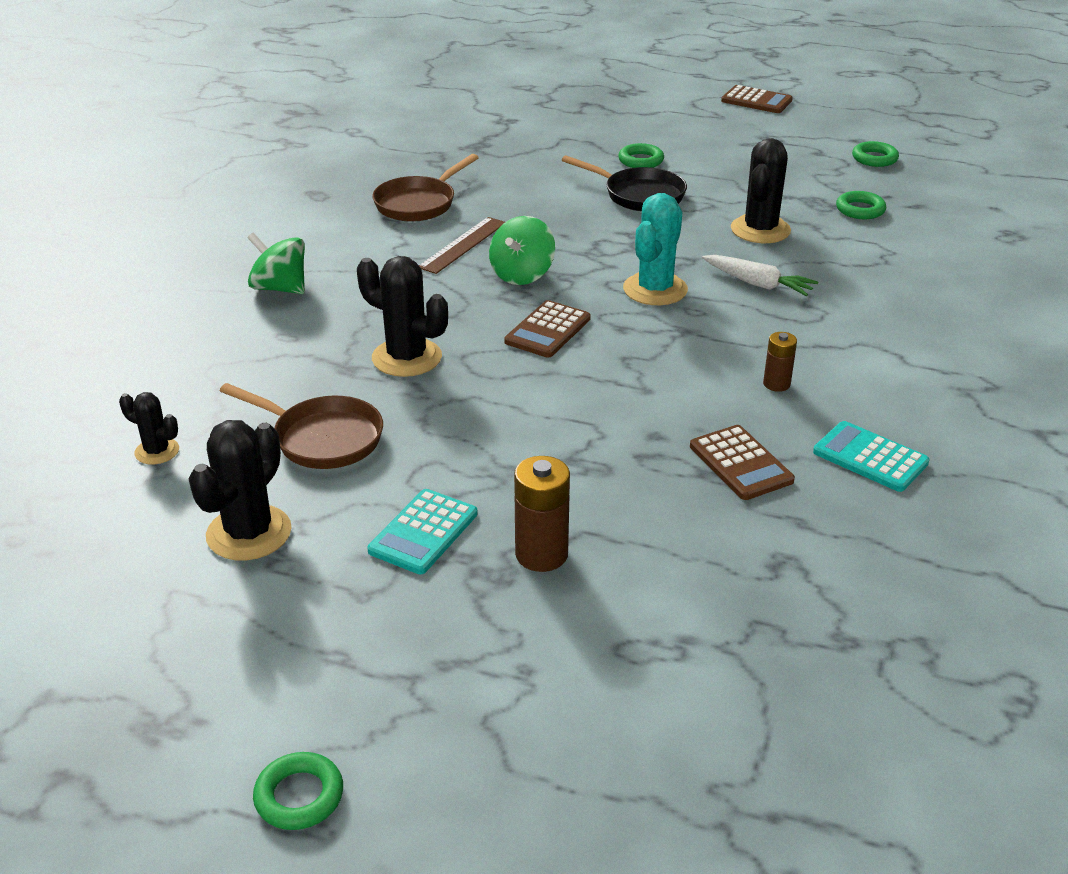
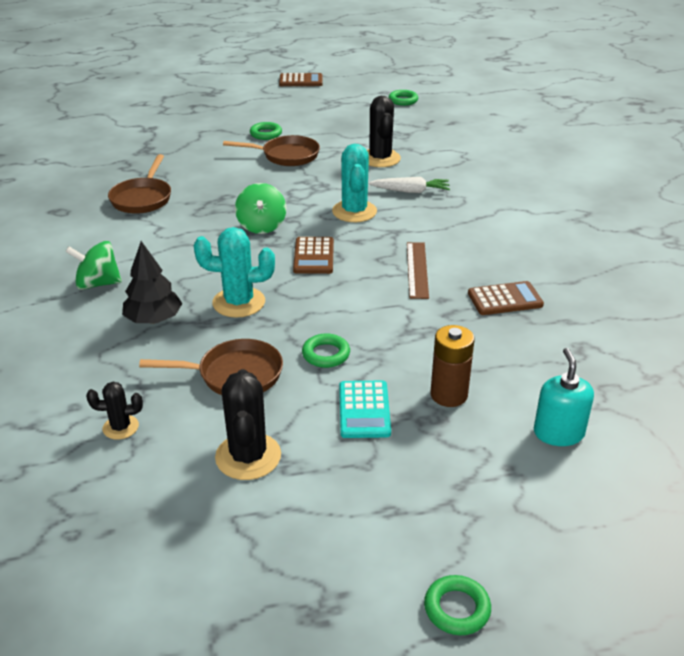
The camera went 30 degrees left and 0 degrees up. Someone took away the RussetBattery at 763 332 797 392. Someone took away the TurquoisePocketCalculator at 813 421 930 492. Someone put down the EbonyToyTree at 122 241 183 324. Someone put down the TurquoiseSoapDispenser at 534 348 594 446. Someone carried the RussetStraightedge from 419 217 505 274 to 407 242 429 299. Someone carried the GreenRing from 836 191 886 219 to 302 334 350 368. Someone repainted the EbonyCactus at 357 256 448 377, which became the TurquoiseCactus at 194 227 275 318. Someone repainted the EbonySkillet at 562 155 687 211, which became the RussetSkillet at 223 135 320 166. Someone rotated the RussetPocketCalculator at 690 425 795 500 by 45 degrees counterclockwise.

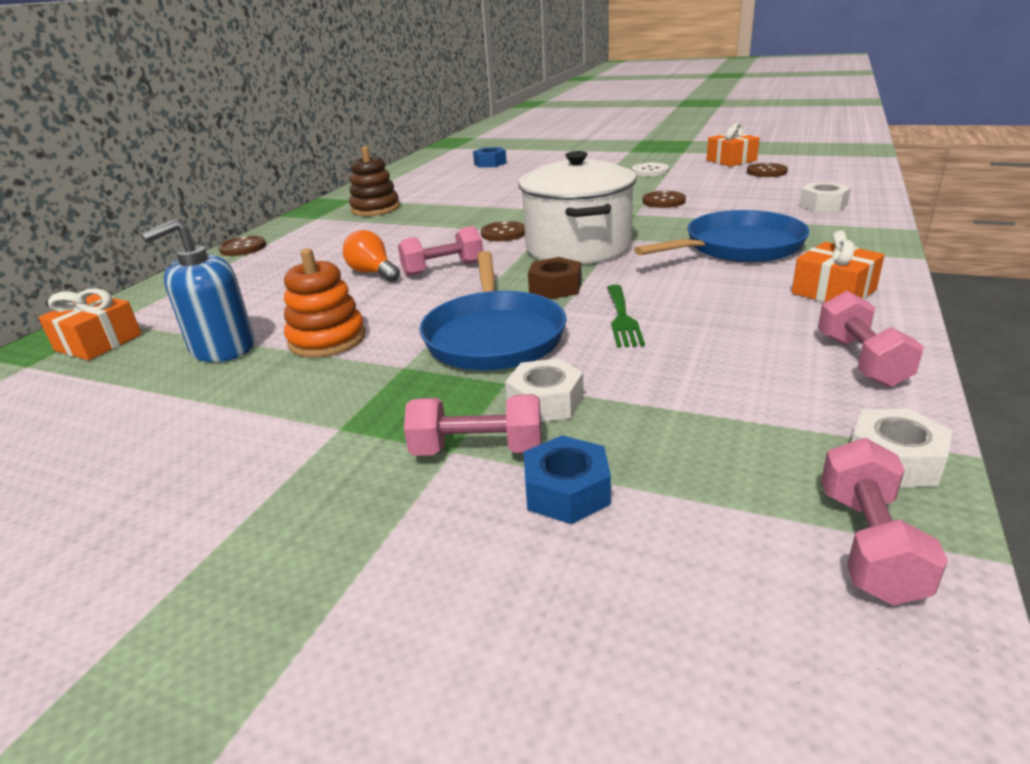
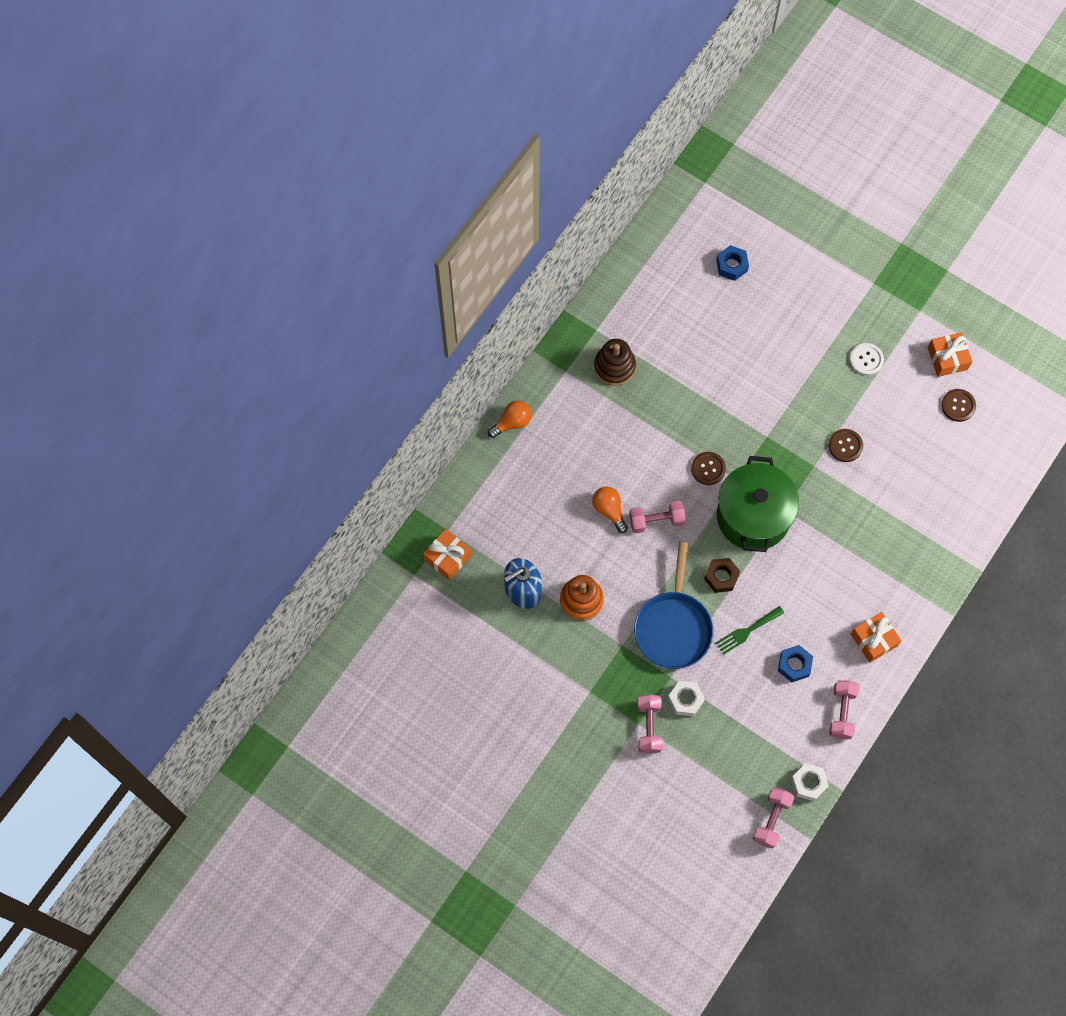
The camera went 10 degrees right and 40 degrees up. Someone took away the CobaltSkillet at 634 210 810 262. Someone took away the WhiteNut at 799 182 851 212. Someone carried the CobaltNut from 524 435 611 524 to 778 645 813 682. Someone swapped the RussetShirtButton at 218 236 266 256 for the OrangeLightBulb at 488 400 532 438. Someone repainted the WhiteStockpot at 518 151 637 264, which became the GreenStockpot at 717 456 799 552. Someone rotated the RosePinkDumbbell at 404 394 541 456 by 75 degrees clockwise. Someone rotated the GreenDinnerFork at 607 285 645 348 by 45 degrees clockwise.

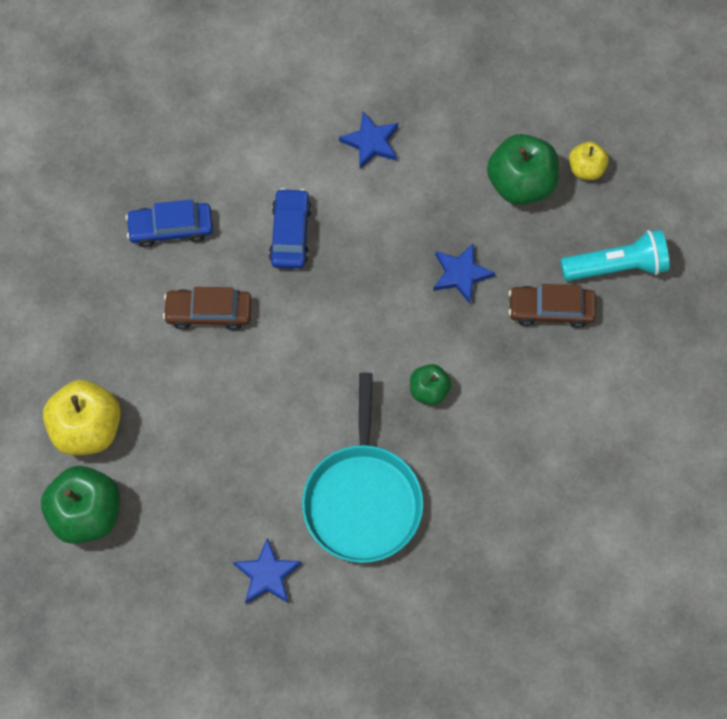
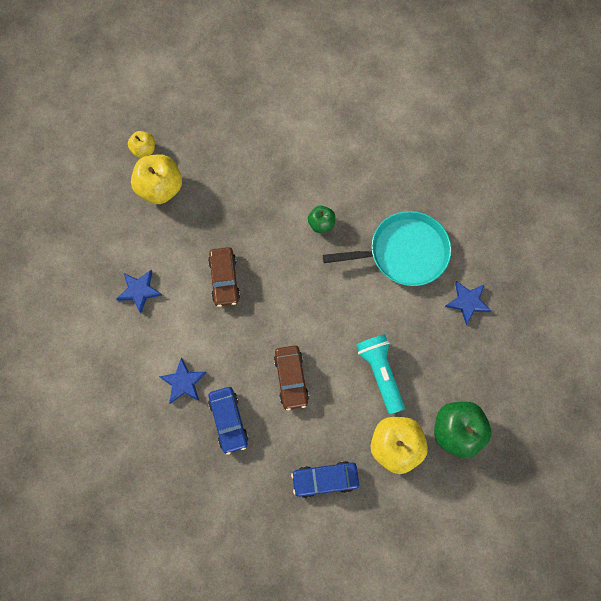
The camera went 100 degrees left and 5 degrees up. Someone carried the CobaltAutomobile from 269 188 312 269 to 291 461 359 498. Someone carried the CobaltFivePointedStar from 433 243 495 304 to 159 358 206 404. Someone carried the RussetAutomobile from 509 284 596 328 to 208 247 240 307. Someone carried the TurquoiseFlashlight from 561 230 669 281 to 356 334 405 414. Someone repainted the GreenToyApple at 487 134 559 205, which became the BrightYellowToyApple at 131 154 182 204.

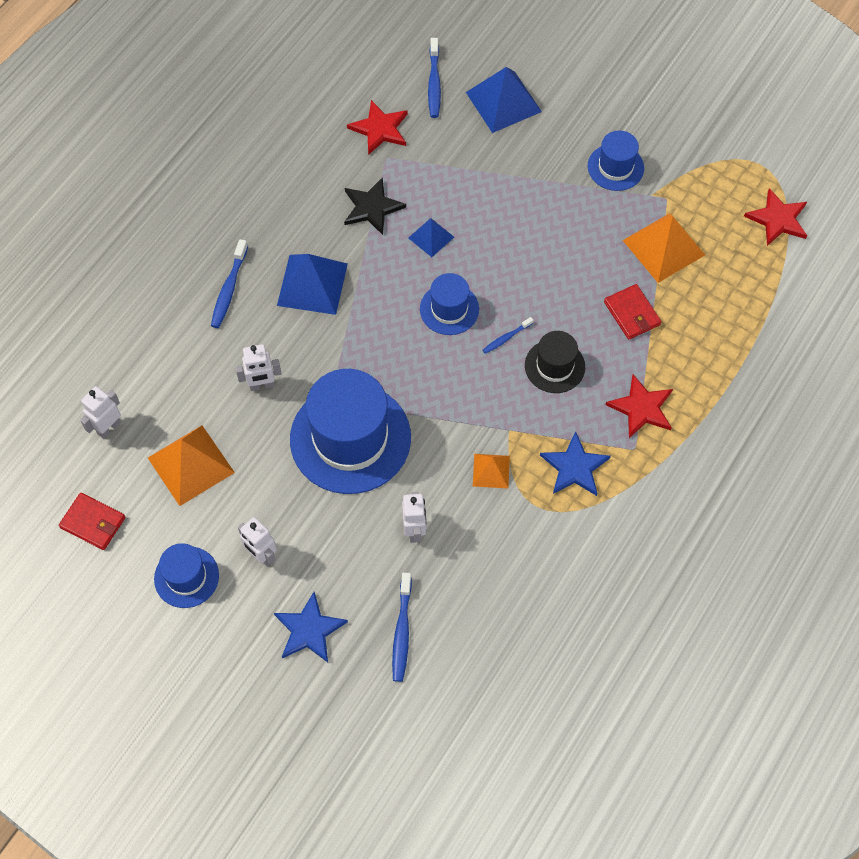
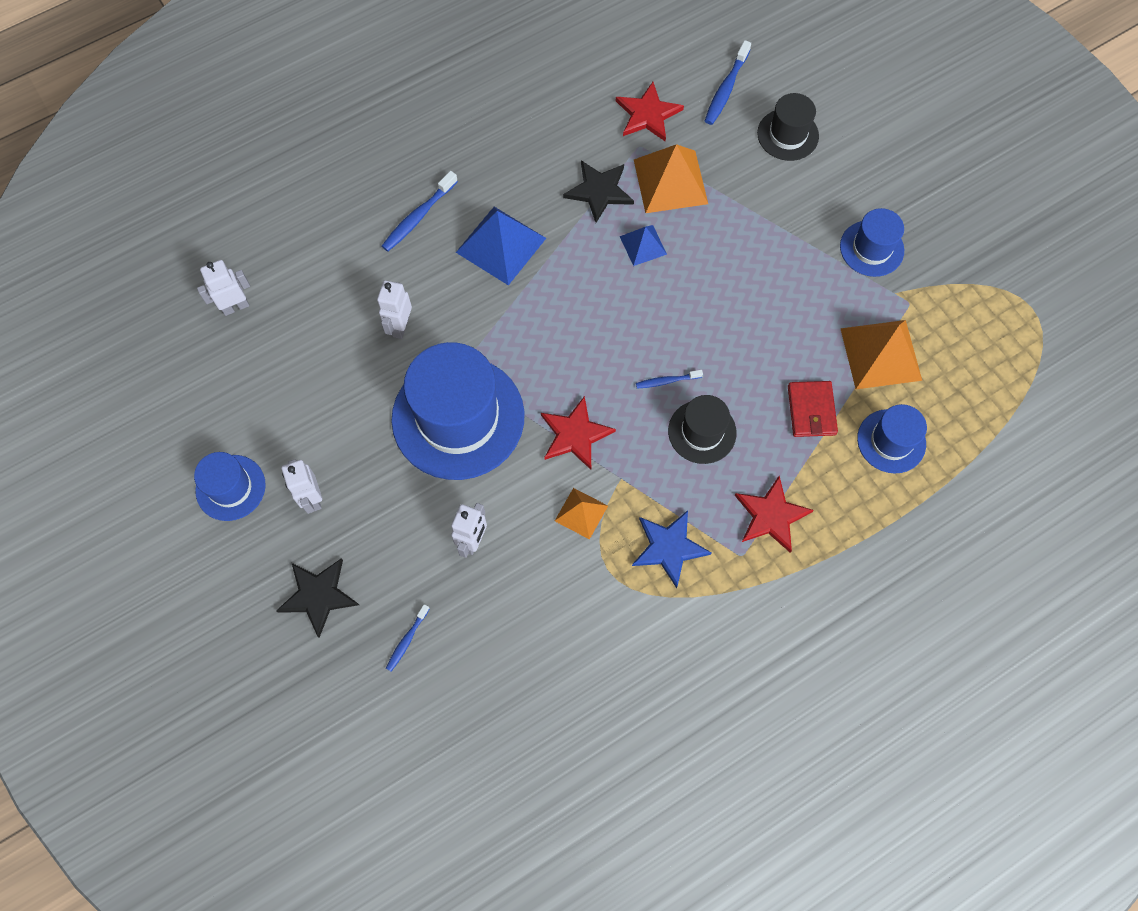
The camera went 25 degrees right and 5 degrees up. Someone took away the ScarletWallet at 59 493 125 550. Someone carried the OrangePyramidShape from 148 426 235 506 to 634 144 708 213. Someone carried the CobaltHat from 420 273 479 335 to 857 404 927 473. Someone carried the ScarletFivePointedStar from 744 188 807 246 to 541 396 616 469. Someone swapped the CobaltPyramidShape at 466 67 542 133 for the EbonyHat at 757 93 819 161. Someone repainted the CobaltFivePointedStar at 274 592 348 662, which became the EbonyFivePointedStar at 276 558 359 638. Someone rotated the WhiteRobot at 236 344 282 391 by 90 degrees clockwise. Someone scaled the CobaltToothBrush at 392 572 412 682 by 0.60.

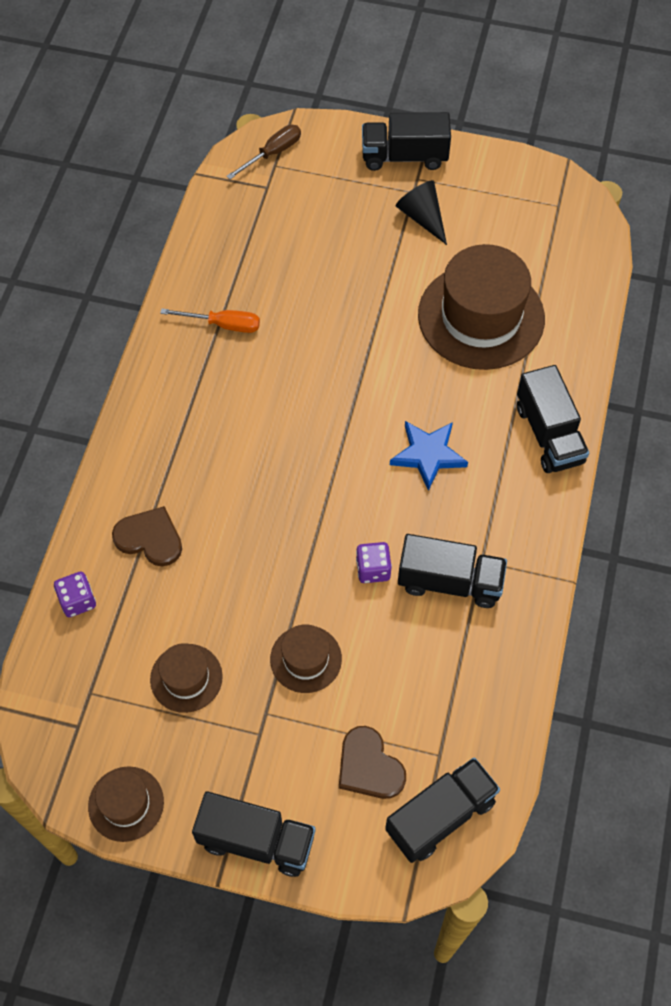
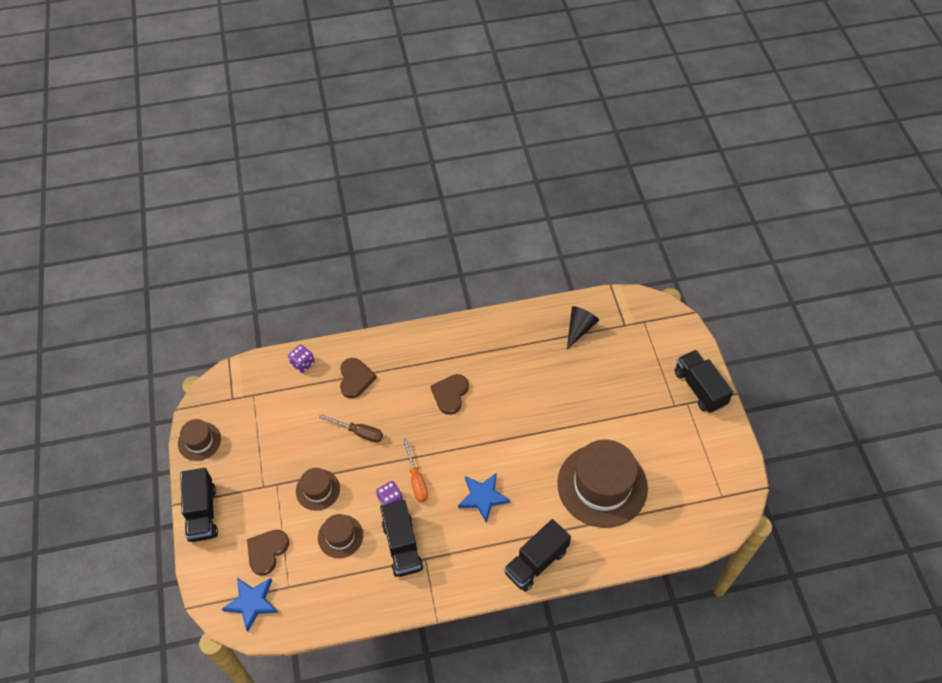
The camera went 65 degrees right and 5 degrees down. Someone put down the RussetHeartShape at 430 374 469 415. Someone carried the RussetHat from 150 643 223 713 to 318 514 363 558. Someone carried the OrangeFlatScrewdriver from 160 308 260 333 to 403 439 428 502. Someone carried the RussetFlatScrewdriver from 226 125 301 179 to 319 414 383 443. Someone carried the EbonyConeShape from 396 180 447 245 to 567 306 599 349. Someone swapped the EbonyToyTruck at 385 757 500 863 for the CobaltFivePointedStar at 222 578 278 632.

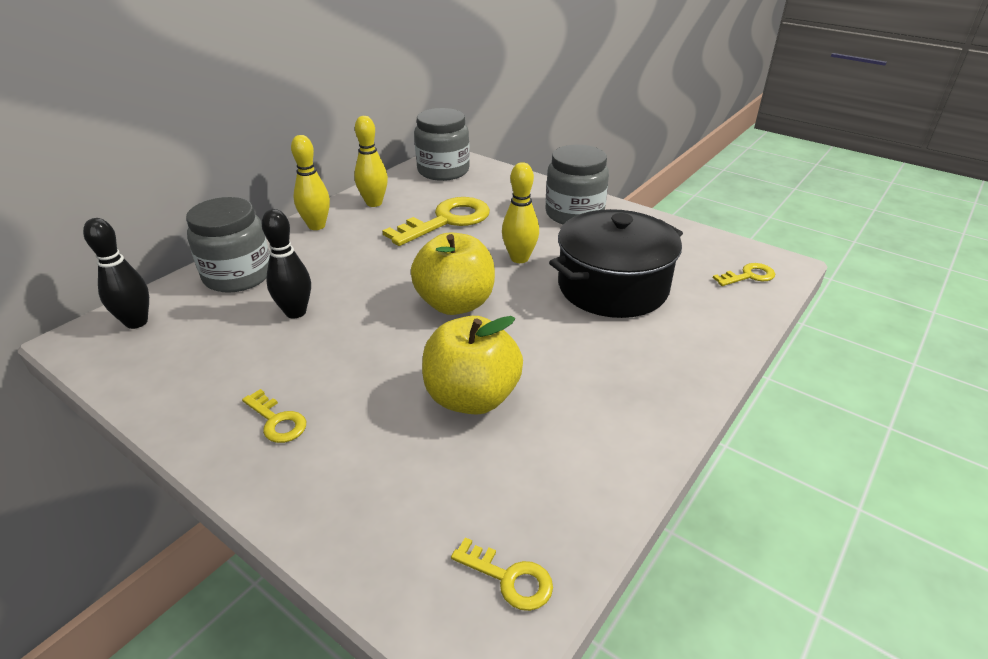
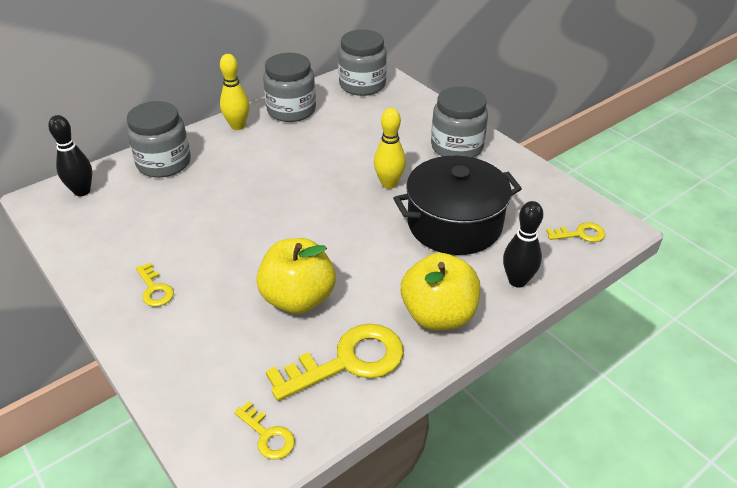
The camera went 15 degrees right and 5 degrees up. Someone carried the EbonyTenpin from 262 209 311 319 to 503 201 543 288. Someone carried the BrightYellowKey from 382 197 490 246 to 266 324 404 401. Someone carried the BrightYellowToyApple from 411 232 495 315 to 401 253 480 330. Someone swapped the BrightYellowTenpin at 354 116 388 207 for the AshGreyJamJar at 263 53 316 122.

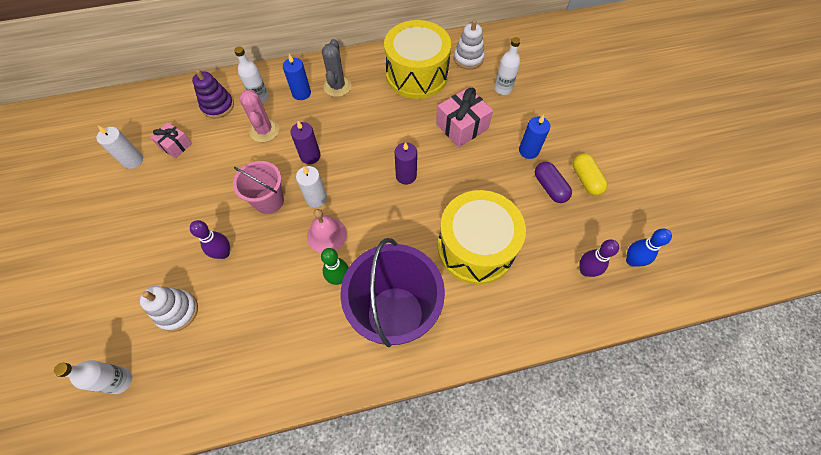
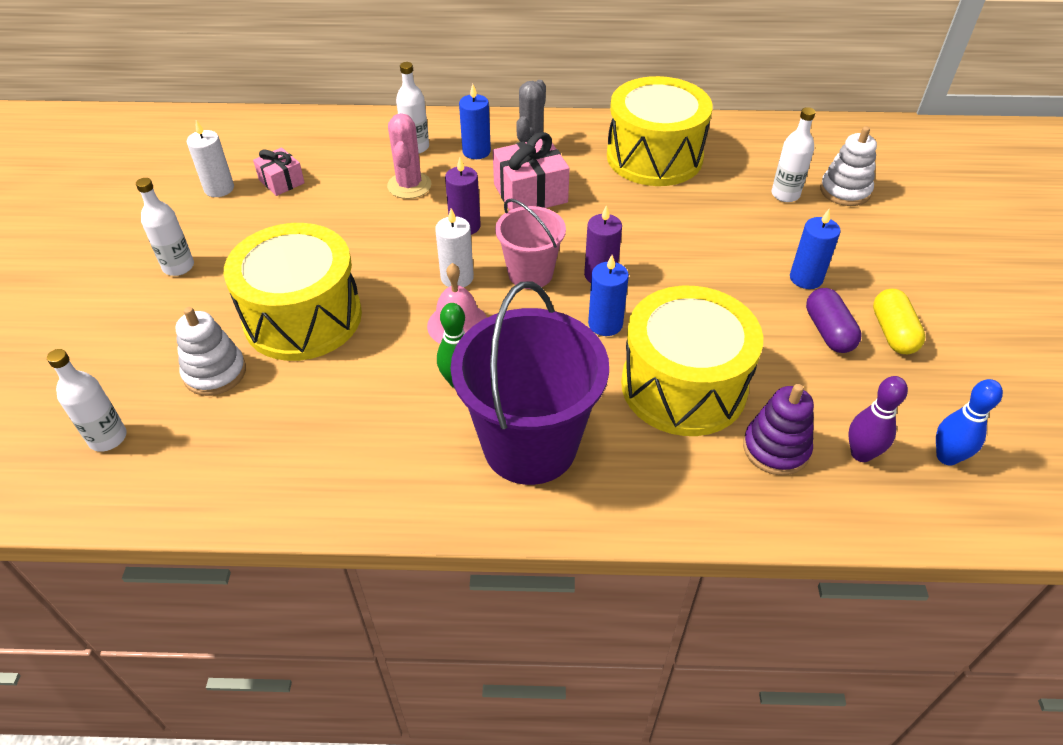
The camera went 15 degrees right and 15 degrees down. Someone put down the WhiteFlask at 136 178 194 276. Someone put down the CobaltPillarCandle at 588 255 629 336. Someone carried the VioletRingStacker from 192 69 234 118 to 743 384 814 476. Someone carried the RosePinkSandBucket from 233 161 284 214 to 495 199 566 289. Someone carried the RosePinkGift from 436 87 493 147 to 493 132 570 211. Someone carried the WhiteRingStacker from 454 20 485 69 to 820 126 877 206. Someone swapped the VioletTenpin at 190 220 230 259 for the BrightYellowSnareDrum at 224 223 362 361.

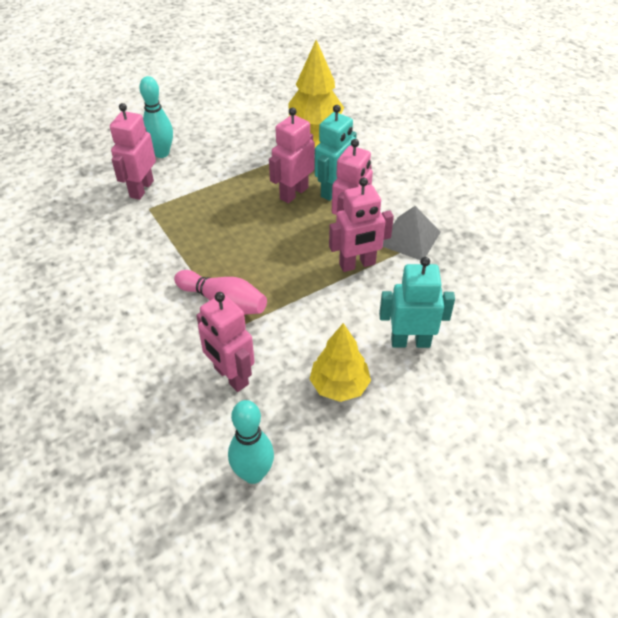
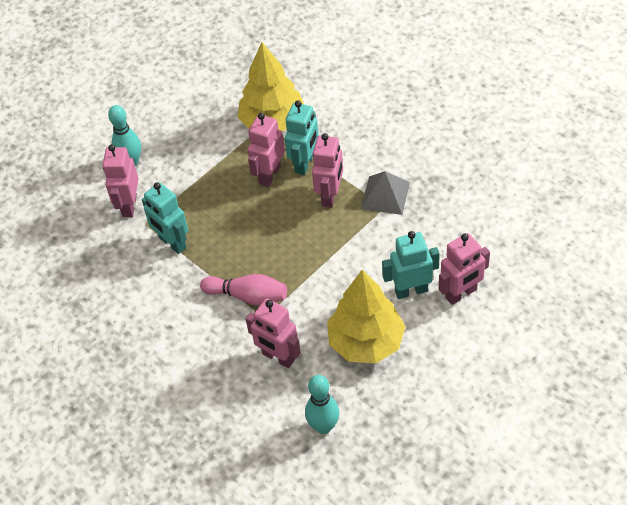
The camera went 10 degrees left and 5 degrees up. Someone put down the TurquoiseRobot at 142 182 188 254. Someone carried the RosePinkRobot from 329 177 394 272 to 439 233 490 305. Someone scaled the BrightYellowToyTree at 310 323 371 402 by 1.60.

